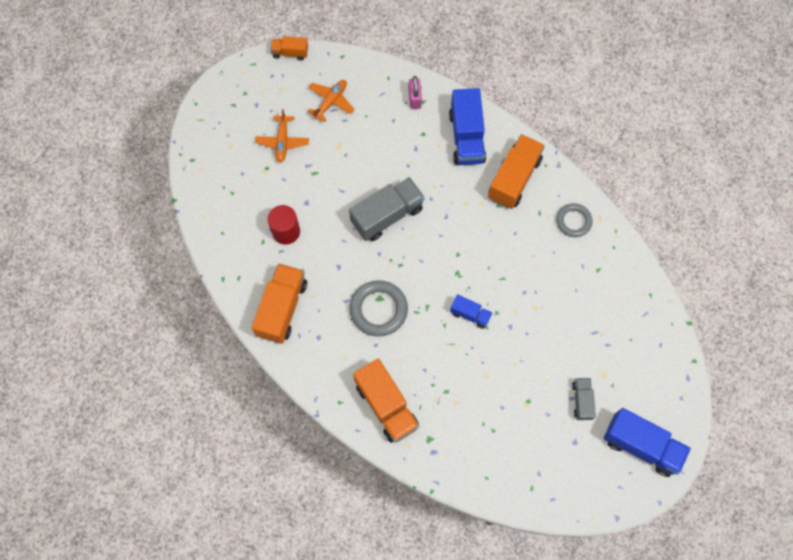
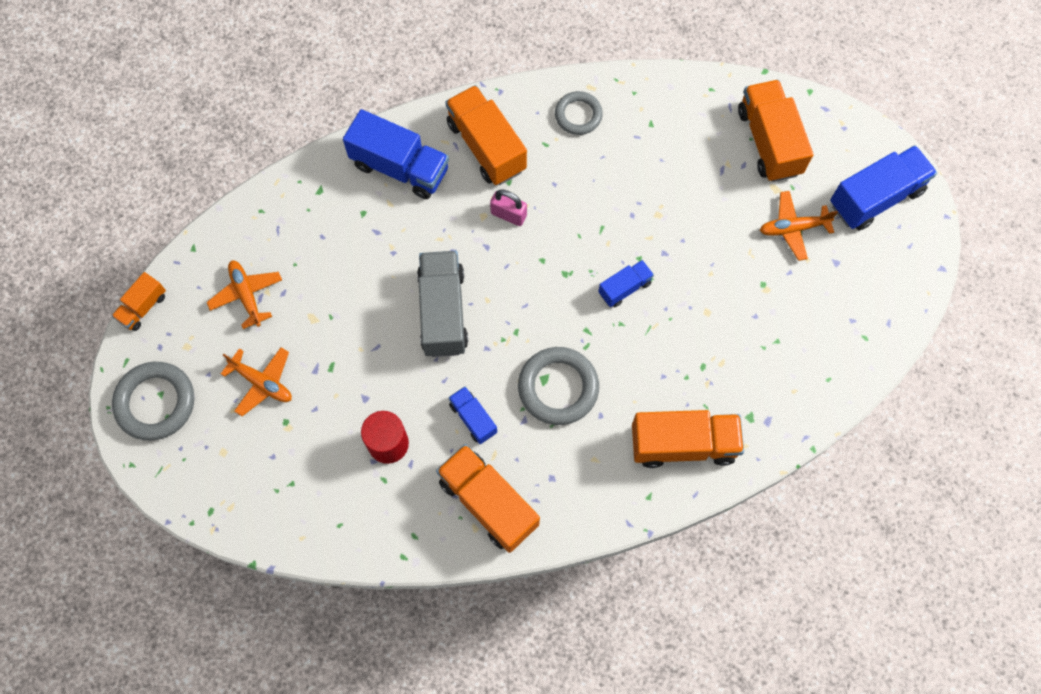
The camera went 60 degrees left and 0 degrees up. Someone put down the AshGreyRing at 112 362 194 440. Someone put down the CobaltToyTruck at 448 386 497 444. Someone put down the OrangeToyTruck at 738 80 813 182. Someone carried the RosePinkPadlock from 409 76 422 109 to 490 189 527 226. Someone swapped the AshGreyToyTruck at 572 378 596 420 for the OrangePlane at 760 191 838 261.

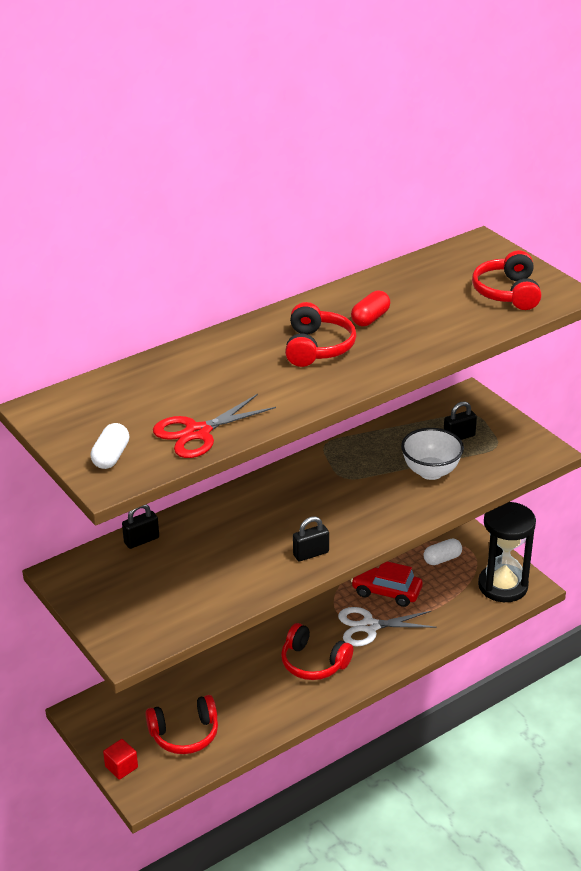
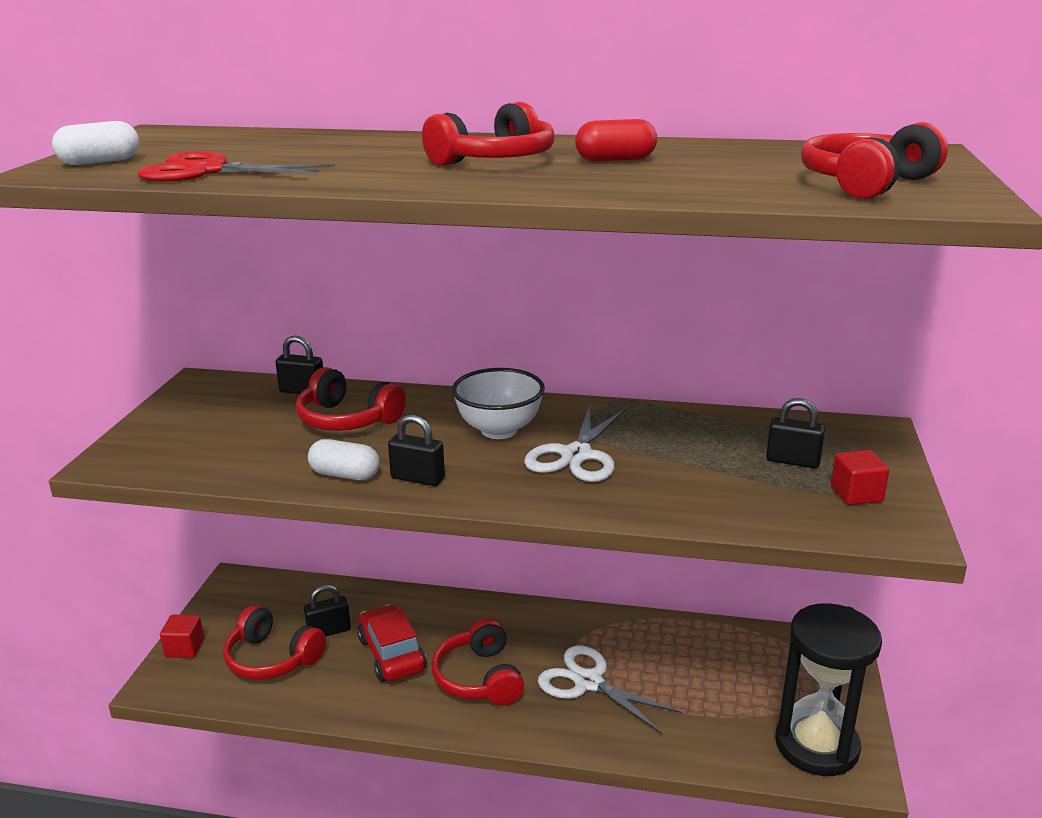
The camera went 45 degrees right and 10 degrees down. Someone put down the ScarletHeadset at 296 367 406 431. Someone put down the EbonyPadlock at 304 585 351 636. Someone put down the WhiteShears at 524 405 626 482. Someone put down the ScarletCube at 831 450 889 505. Someone carried the ScarletAutomobile from 351 561 423 607 to 357 604 427 682. Someone carried the WhiteDeepDish from 401 428 464 480 to 452 368 545 439. Someone carried the WhiteCapsule from 423 538 462 565 to 308 439 380 480.

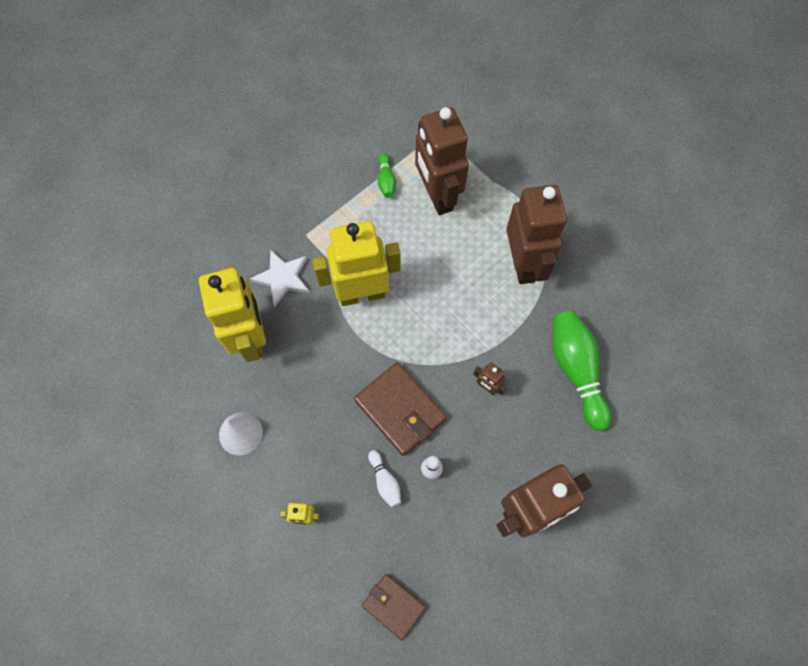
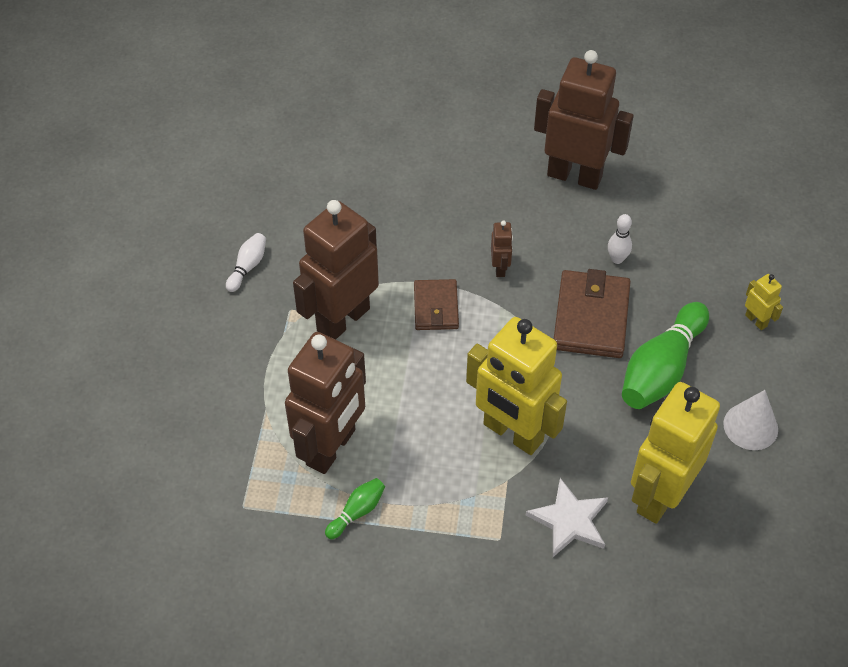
The camera went 130 degrees left and 15 degrees down. Someone carried the RussetWallet from 362 574 426 640 to 414 279 459 330. Someone carried the WhiteTenpin from 368 450 401 508 to 226 233 266 292. Someone carried the GreenTenpin from 553 310 611 431 to 622 302 709 409.

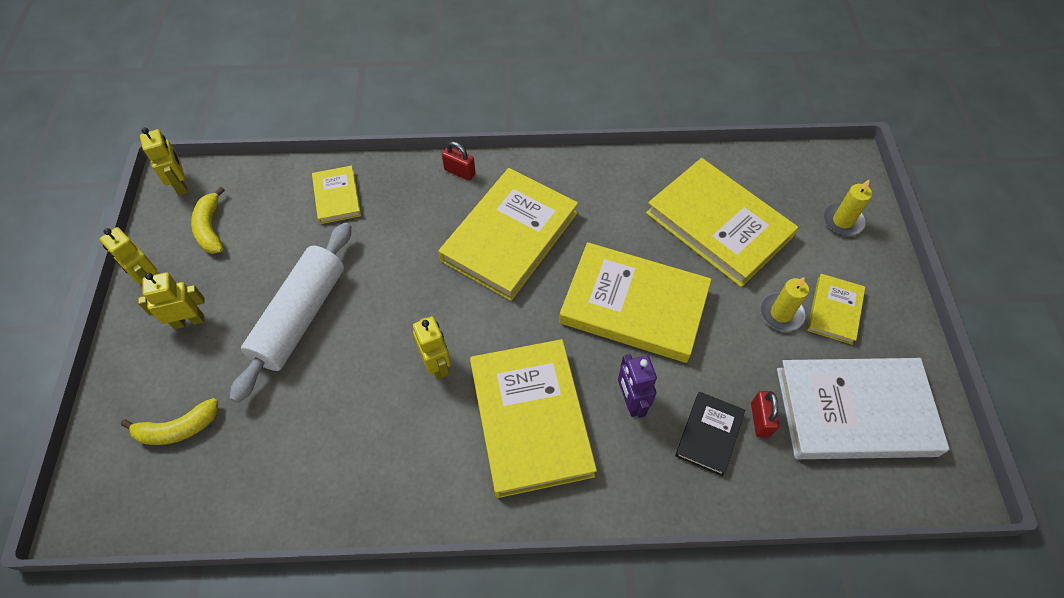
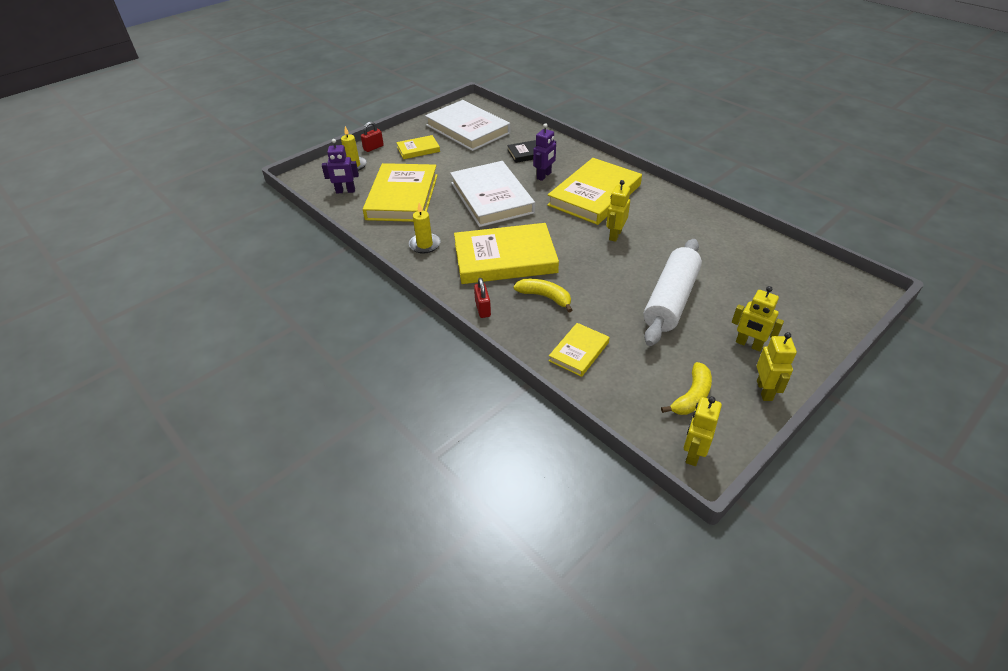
The camera went 130 degrees left and 15 degrees down. Someone put down the VioletRobot at 322 139 359 194. Someone carried the BrightYellowBananaFruit from 121 398 218 445 to 513 279 572 312. Someone carried the ScarletPadlock from 751 391 779 437 to 361 121 384 152. Someone carried the BrightYellowPillarCandle from 760 277 809 332 to 409 203 441 254. Someone repainted the BrightYellowHardback at 559 242 712 363, which became the WhiteHardback at 450 161 535 227. Someone rotated the WhiteRollingPin at 229 222 351 403 by 45 degrees counterclockwise.

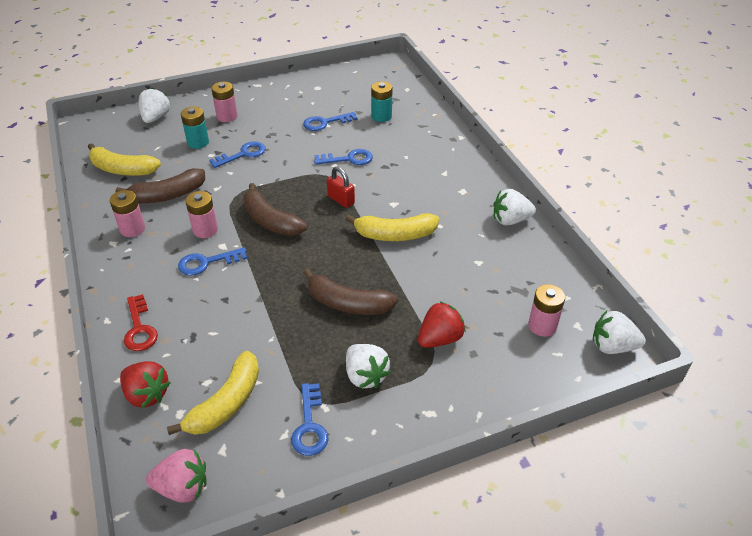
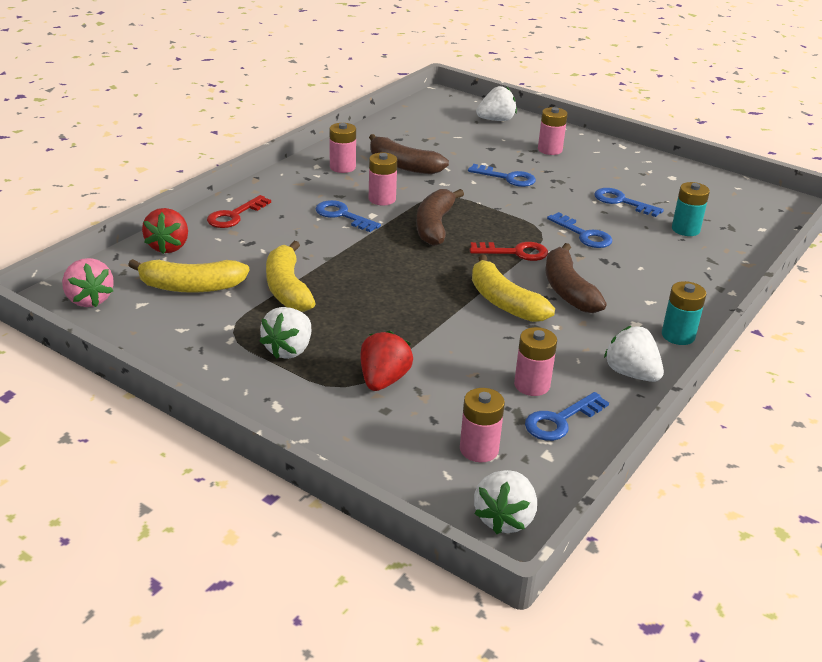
The camera went 55 degrees right and 10 degrees down. Someone put down the RosePinkBattery at 514 327 557 396. Someone carried the BrightYellowBananaFruit from 88 143 161 176 to 266 241 316 312. Someone carried the TurquoiseBattery from 181 107 209 149 to 662 281 706 345. Someone carried the CobaltKey from 291 383 329 456 to 525 392 609 441. Someone carried the RussetBananaFruit from 303 268 398 315 to 545 243 607 313. Someone swapped the ScarletPadlock at 327 167 355 208 for the ScarletKey at 470 242 548 261. Someone rotated the ScarletStrawberry at 418 301 466 348 by 90 degrees counterclockwise. Someone rotated the WhiteStrawberry at 593 311 646 354 by 135 degrees counterclockwise.

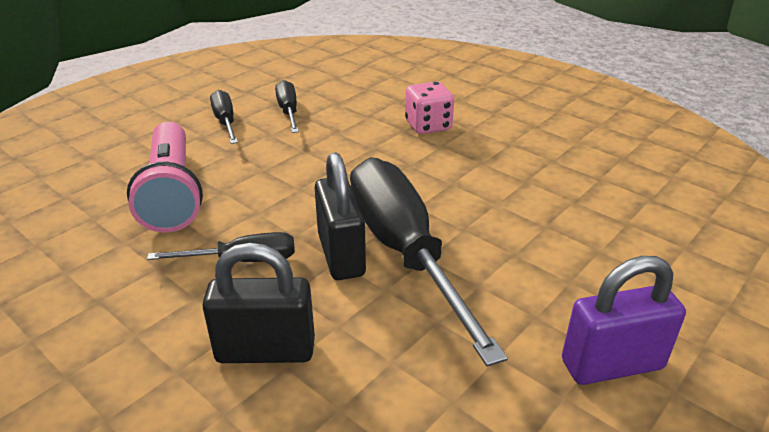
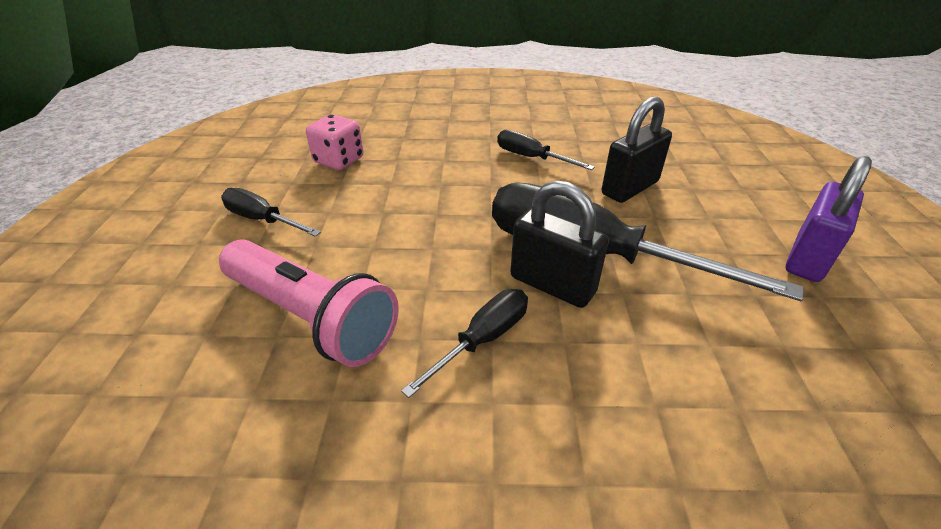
The camera went 40 degrees left and 5 degrees up. Someone carried the EbonyPadlock from 202 243 315 363 to 602 97 672 203. Someone carried the EbonyFlatScrewdriver from 275 80 299 133 to 497 130 595 170. Someone carried the RosePinkDice from 405 81 454 134 to 306 114 364 170.

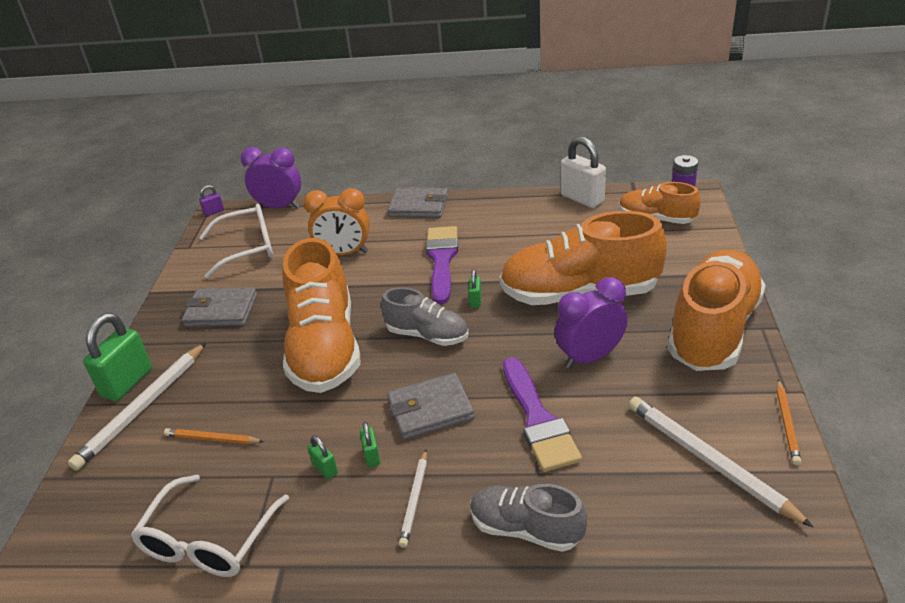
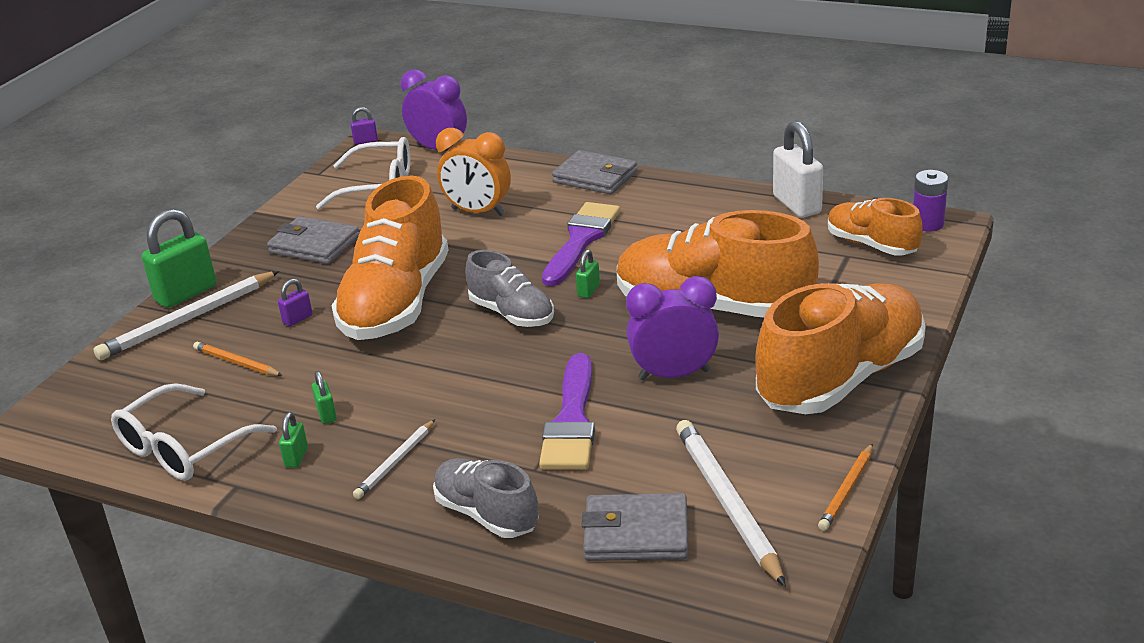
The camera went 20 degrees right and 5 degrees down. Someone put down the VioletPadlock at 278 279 312 327. Someone carried the GreenPadlock from 360 422 380 468 to 279 412 308 468. Someone carried the AshGreyWallet from 387 373 475 440 to 581 493 688 561.

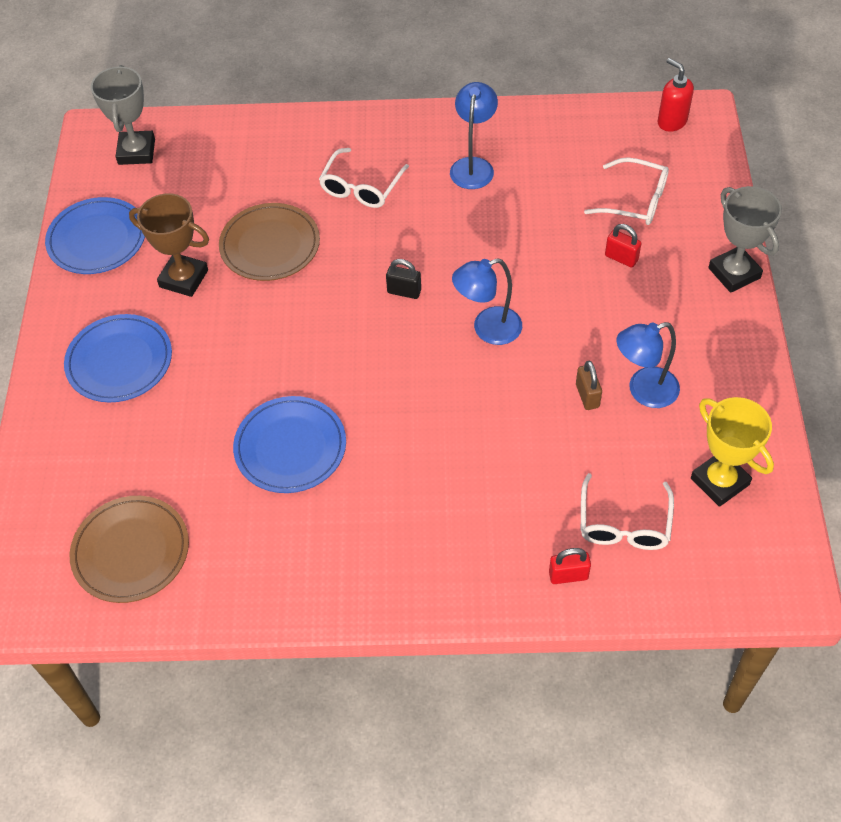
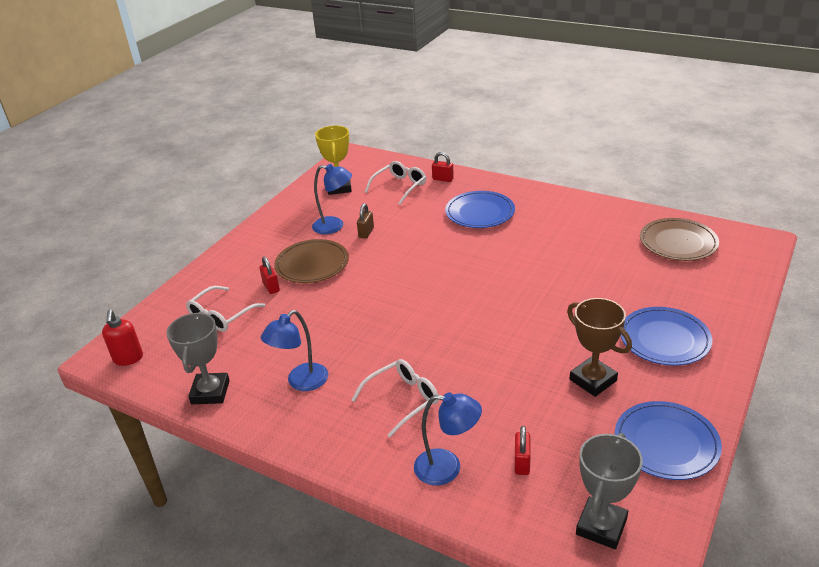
The camera went 150 degrees left and 20 degrees down. Someone took away the EbonyPadlock at 386 259 421 299. Someone put down the ScarletPadlock at 515 426 531 475. Someone carried the RussetDinnerPlate from 219 203 320 281 to 274 239 349 283. Someone carried the CobaltDinnerPlate from 233 396 346 493 to 445 191 515 228. Someone carried the CobaltLamp from 452 258 522 345 to 414 392 482 486. Someone carried the AshGreyAwardCup from 708 186 782 293 to 166 312 230 404. Someone rotated the WhiteGlasses at 584 157 669 225 by 105 degrees counterclockwise.

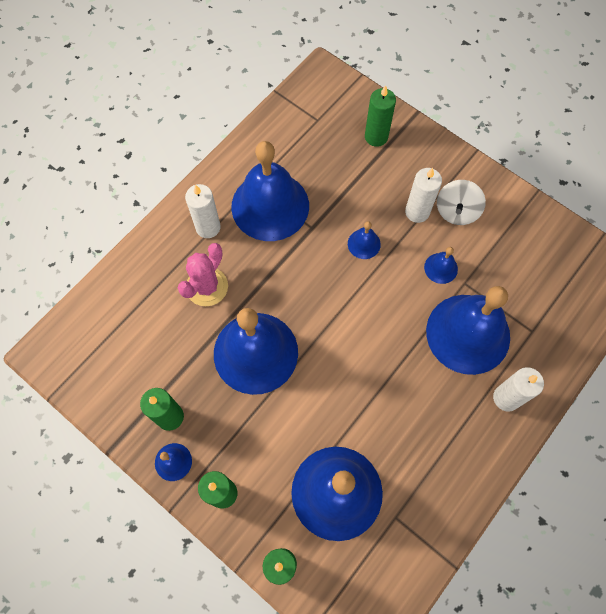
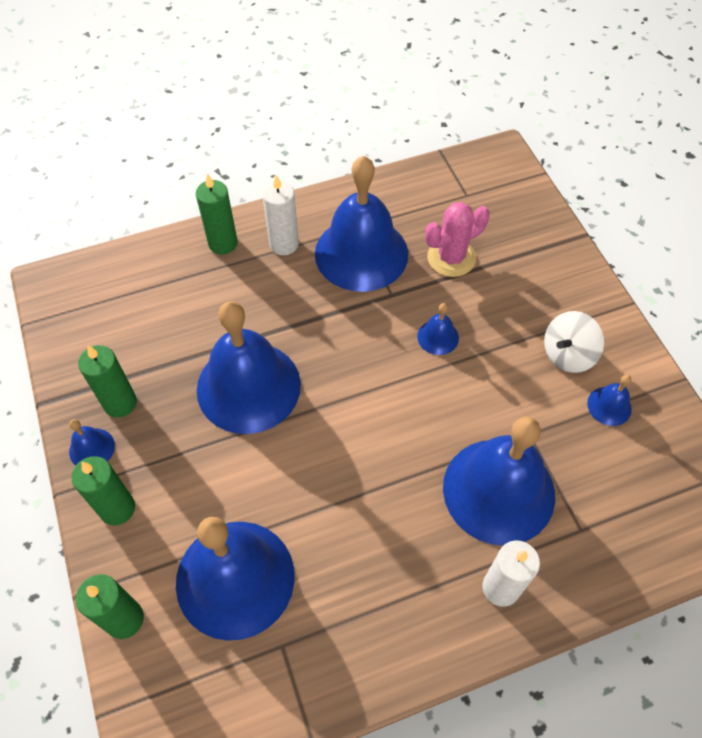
The camera went 30 degrees right and 10 degrees down. Someone took away the WhitePillarCandle at 405 168 442 223. Someone carried the RosePinkCactus from 178 243 228 306 to 425 202 490 277. Someone carried the GreenPillarCandle from 365 85 396 147 to 196 173 238 254. Someone carried the CobaltBell from 424 247 458 284 to 587 375 632 426.

